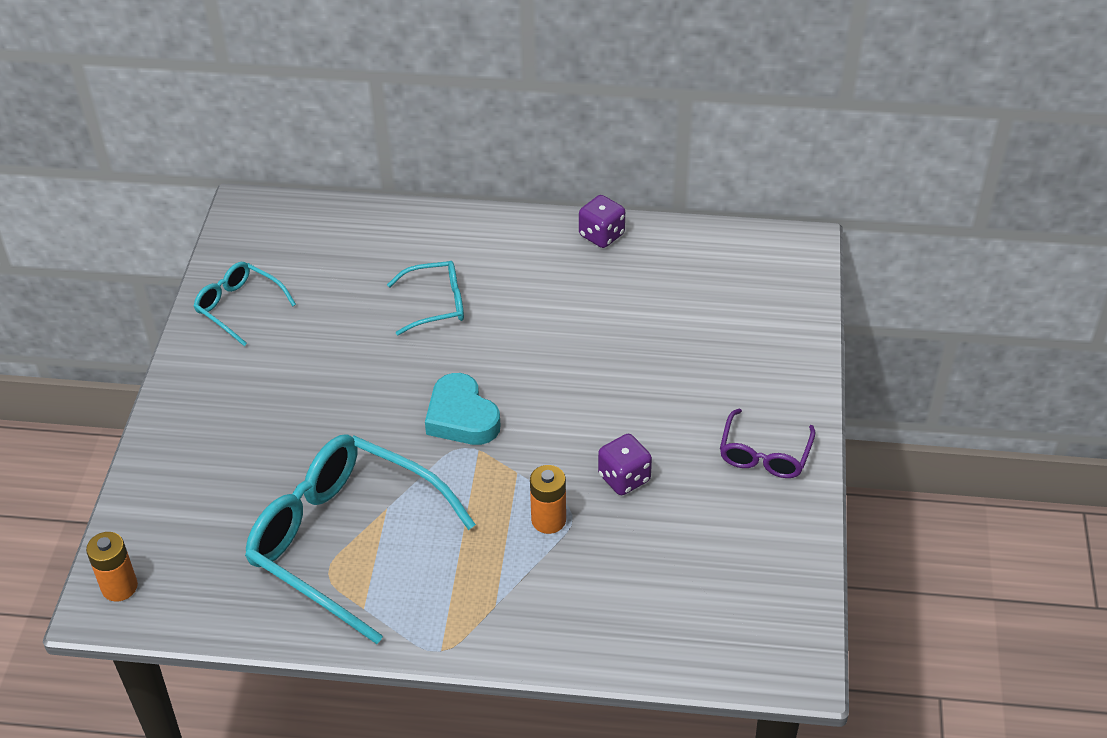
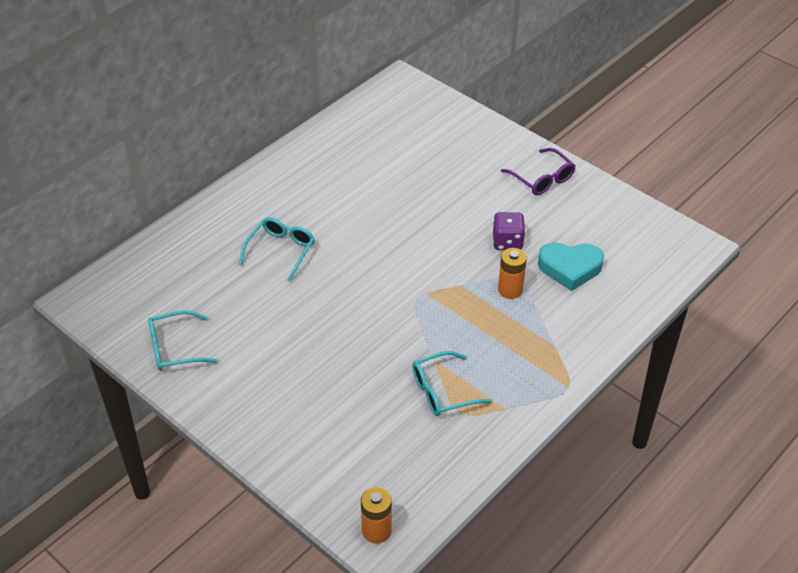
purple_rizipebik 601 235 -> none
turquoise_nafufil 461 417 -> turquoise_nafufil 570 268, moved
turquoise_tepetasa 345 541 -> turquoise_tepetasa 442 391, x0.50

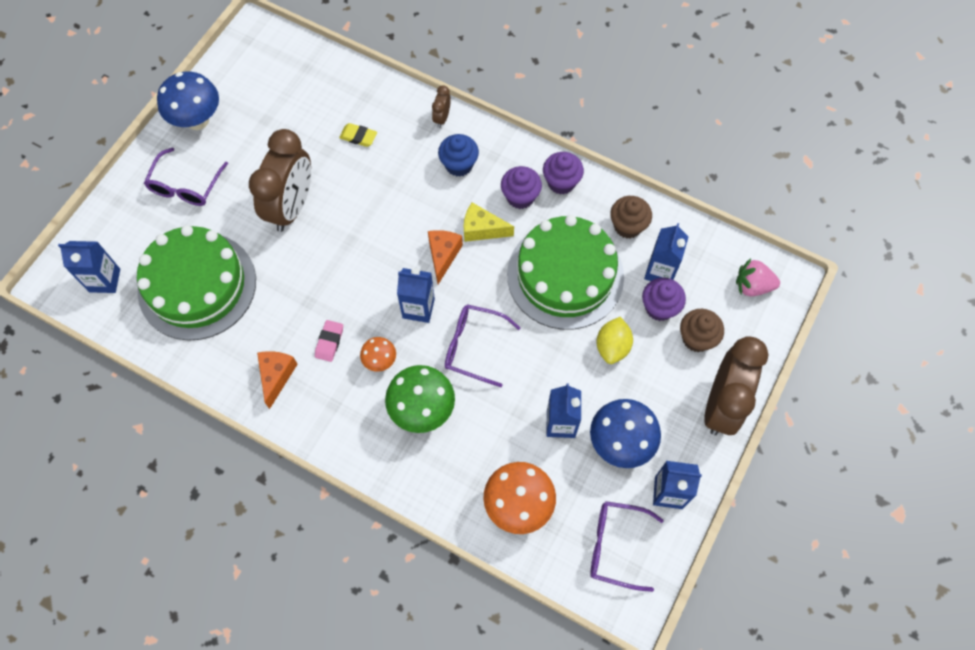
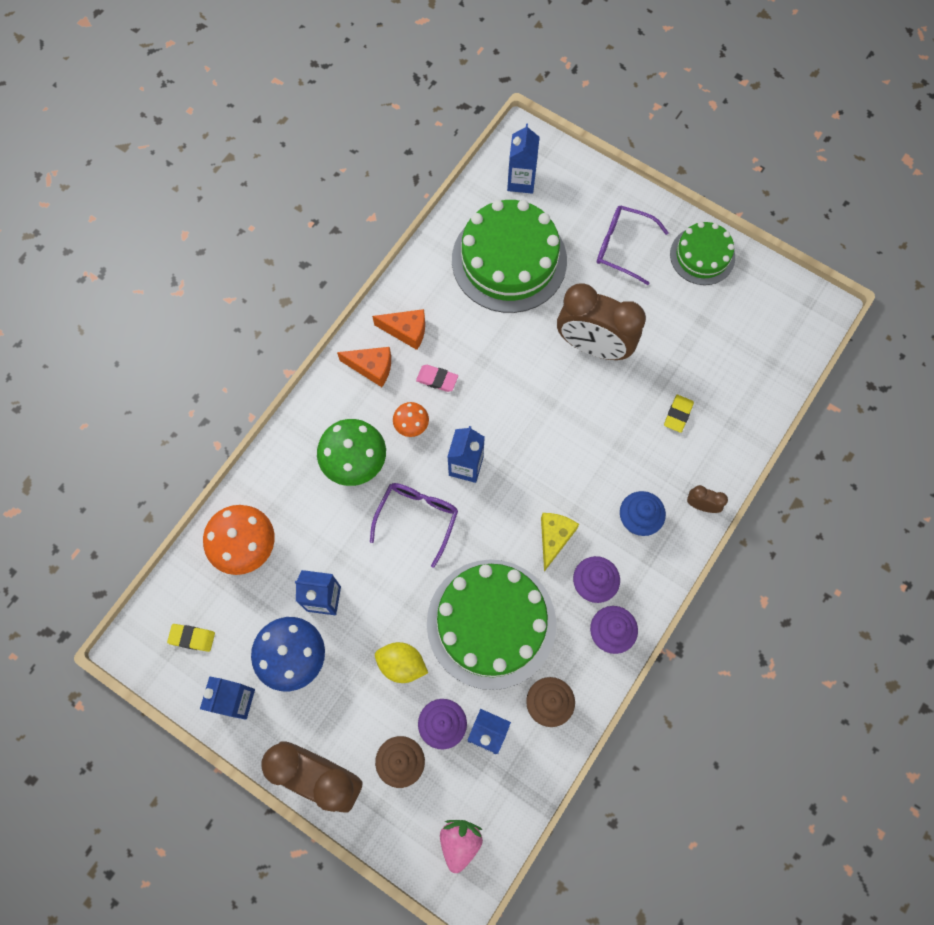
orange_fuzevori 443 255 -> orange_fuzevori 372 368, moved
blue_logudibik 198 120 -> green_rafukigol 702 255
purple_tepetasa 615 546 -> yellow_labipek 192 638

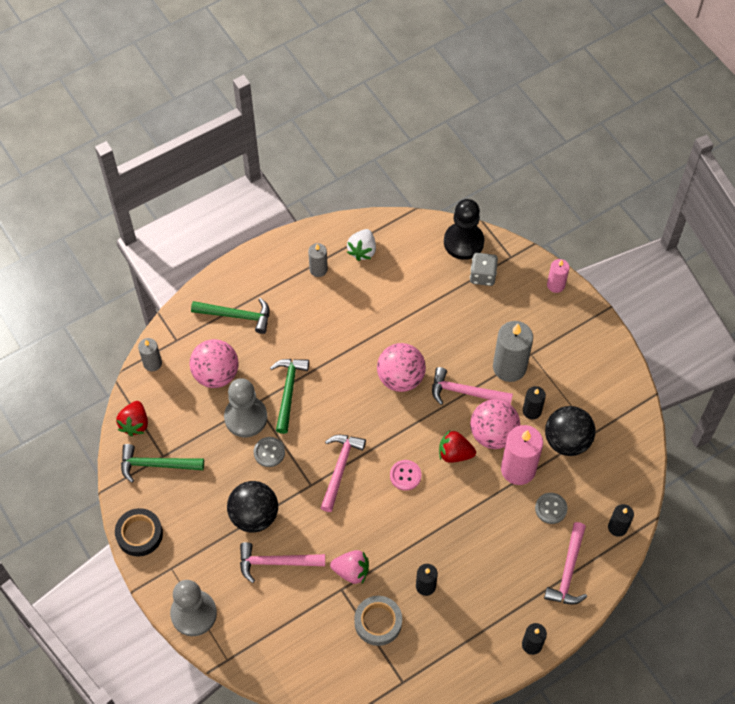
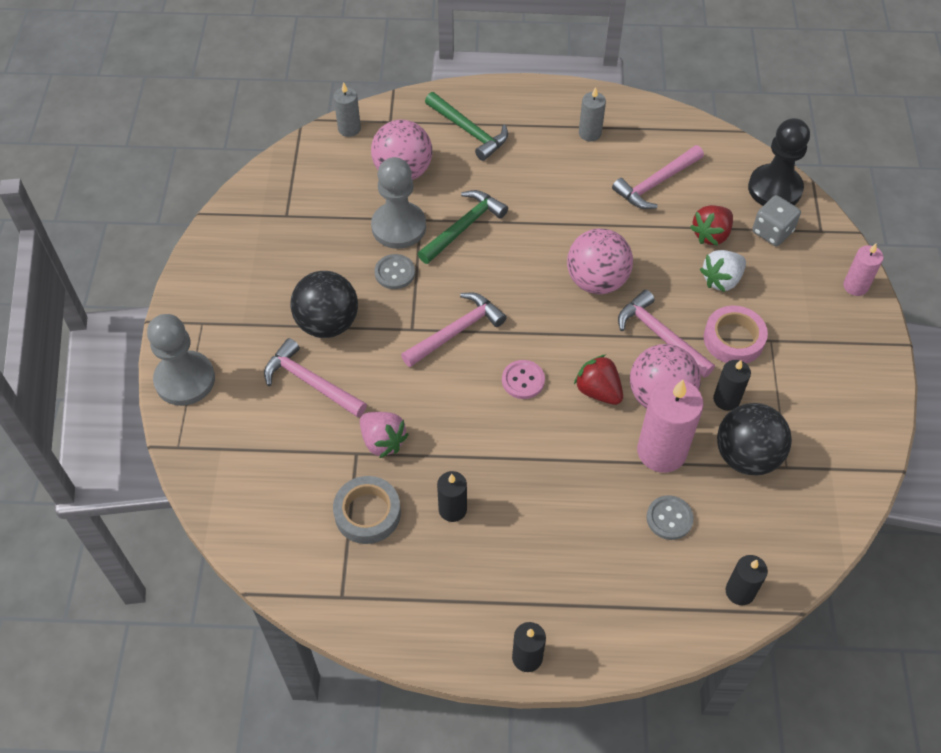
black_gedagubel 139 534 -> none
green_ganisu 156 464 -> none
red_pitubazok 135 424 -> red_pitubazok 711 235, moved
white_pitubazok 362 250 -> white_pitubazok 721 280, moved
pink_ganisu 568 571 -> pink_ganisu 656 183, moved
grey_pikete 509 367 -> pink_gedagubel 733 339

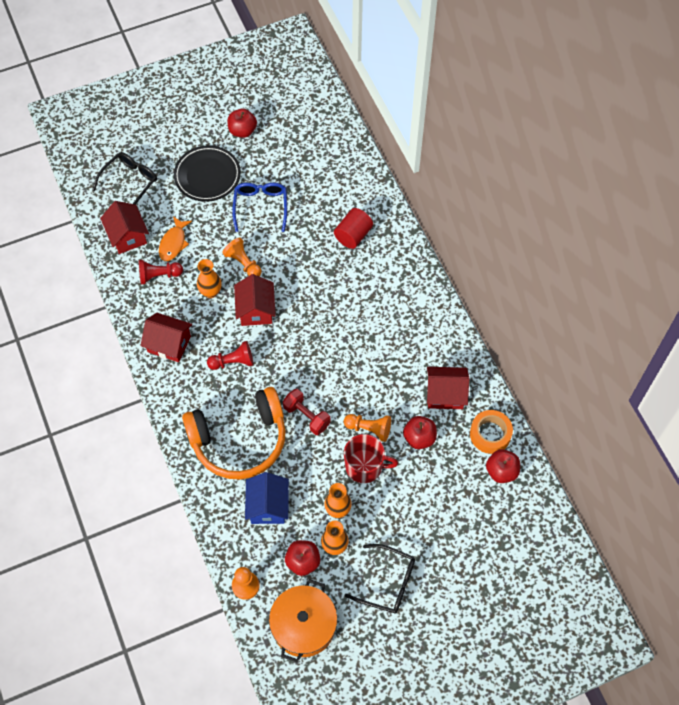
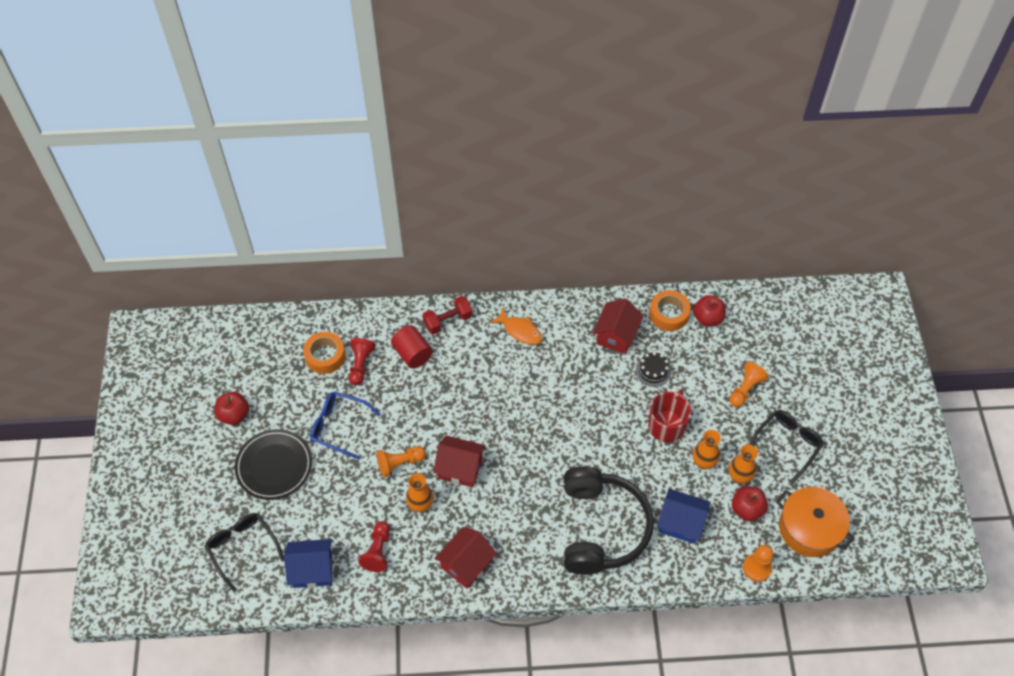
none -> orange_gedagubel 325 356
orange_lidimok 173 243 -> orange_lidimok 520 331, moved
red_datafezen 233 362 -> red_datafezen 360 365, moved
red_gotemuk 306 416 -> red_gotemuk 448 321, moved
orange_datafezen 369 429 -> orange_datafezen 745 389, moved
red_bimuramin 419 438 -> black_rafukigol 653 371
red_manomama 127 236 -> blue_manomama 312 570
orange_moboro 239 440 -> black_moboro 601 528

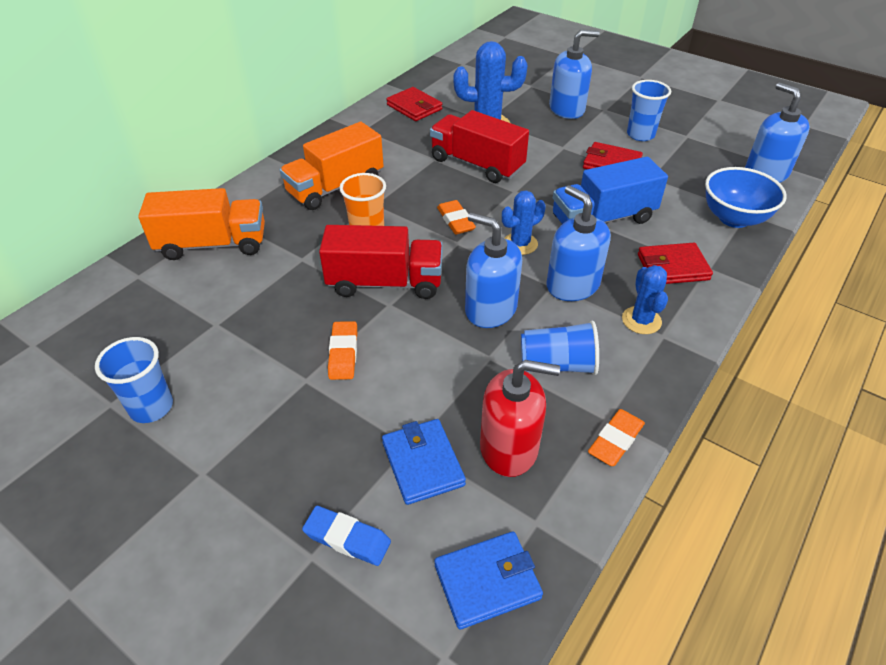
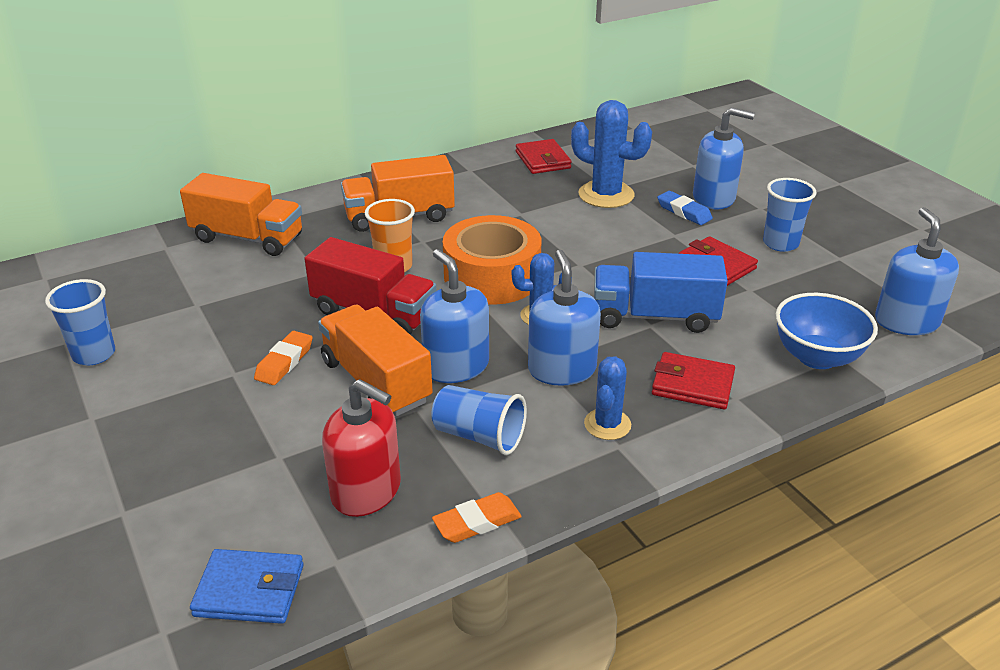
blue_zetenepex 422 463 -> none
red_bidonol 477 164 -> none
none -> orange_bidonol 376 381
blue_labipek 347 538 -> blue_labipek 684 212, moved
orange_labipek 455 221 -> orange_gedagubel 492 277

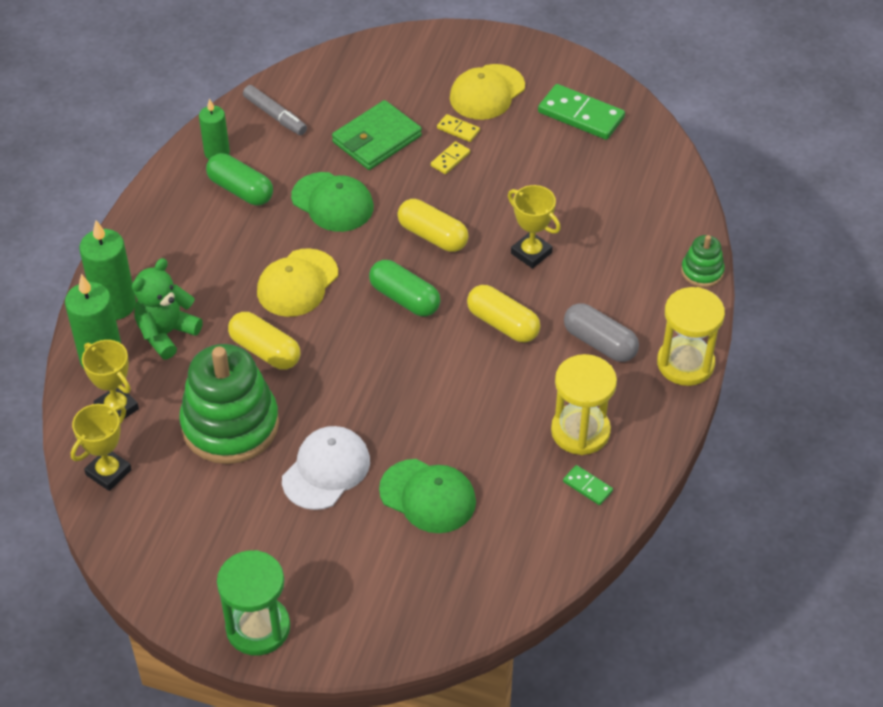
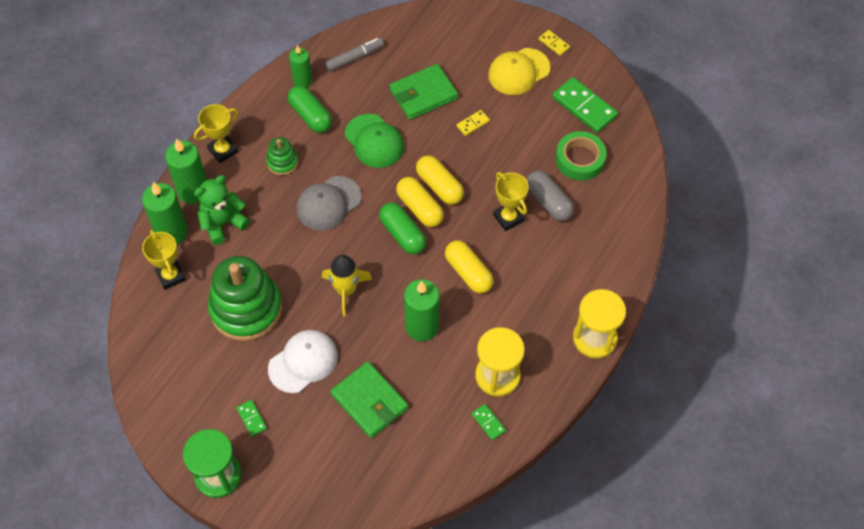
none -> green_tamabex 251 418
none -> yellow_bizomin 346 290
none -> green_pikete 422 326
none -> green_gedagubel 580 159
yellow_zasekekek 108 472 -> yellow_zasekekek 223 150, moved
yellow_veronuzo 265 351 -> yellow_veronuzo 419 208, moved
yellow_tamabex 458 130 -> yellow_tamabex 554 44, moved
grey_veronuzo 600 343 -> grey_veronuzo 548 202, moved
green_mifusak 702 271 -> green_mifusak 282 162, moved
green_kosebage 428 496 -> green_zetenepex 369 401
yellow_kosebage 297 283 -> grey_kosebage 328 203
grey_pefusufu 275 116 -> grey_pefusufu 354 58, 90 degrees counterclockwise

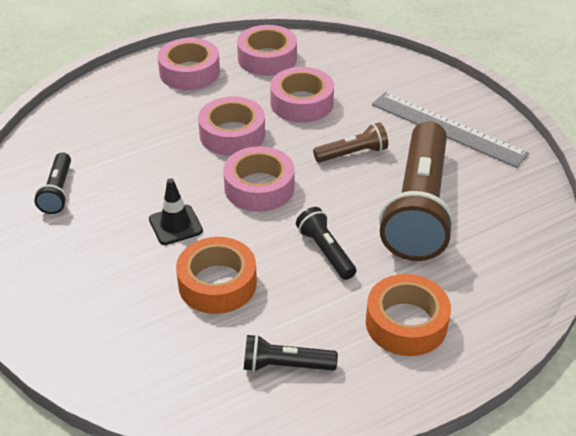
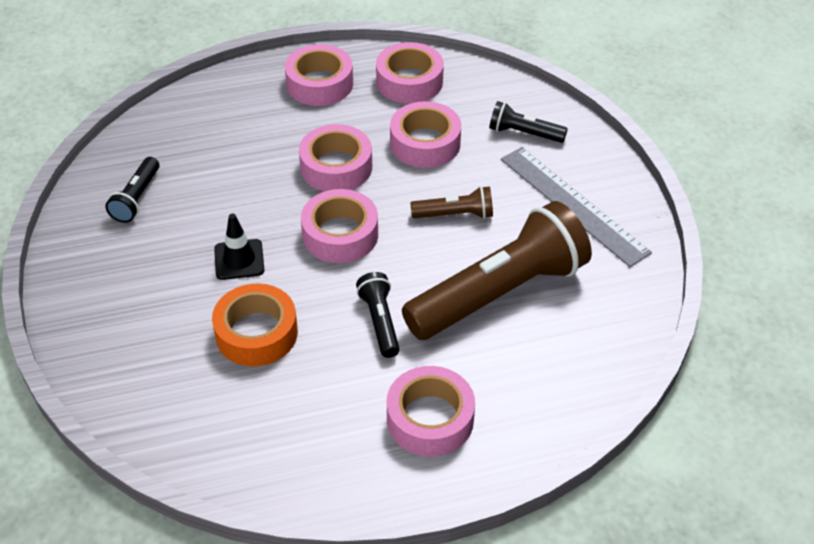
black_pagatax 285 365 -> black_pagatax 524 133, moved
orange_gedagubel 406 323 -> pink_gedagubel 430 419
brown_pagatax 418 208 -> brown_pagatax 499 293, 150 degrees counterclockwise

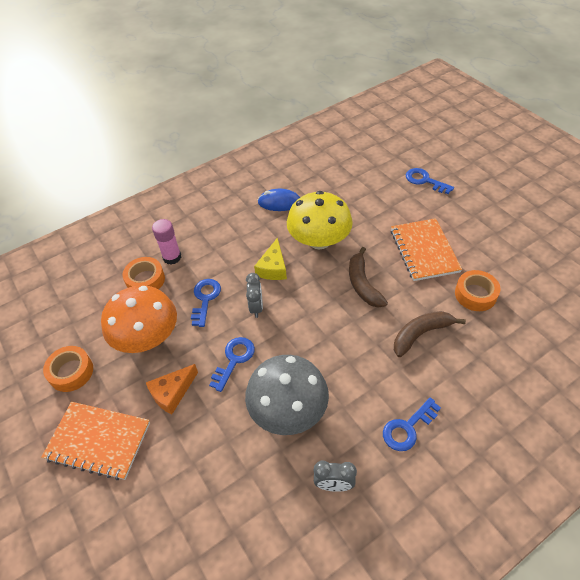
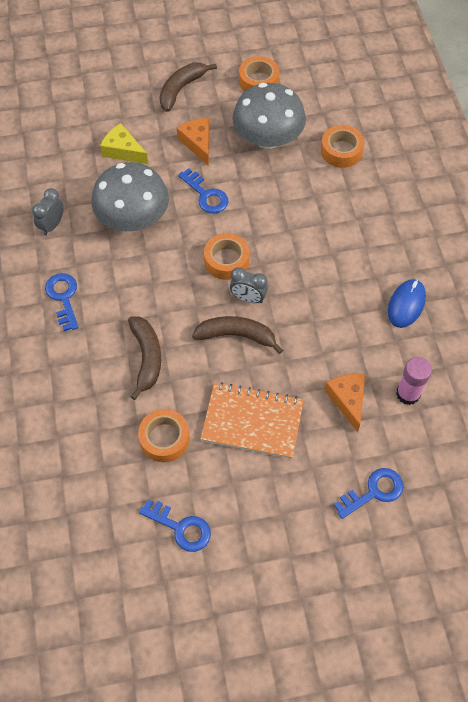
yellow_logudibik 319 240 -> none
none -> orange_gedagubel 226 260
none -> orange_fuzevori 347 400
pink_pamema 172 257 -> pink_pamema 408 394, moved
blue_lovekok 205 299 -> blue_lovekok 181 528, moved
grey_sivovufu 256 307 -> grey_sivovufu 248 298, moved
yellow_fuzevori 273 268 -> yellow_fuzevori 123 151, moved
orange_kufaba 98 441 -> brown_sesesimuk 181 89
orange_logudibik 147 337 -> grey_logudibik 268 138

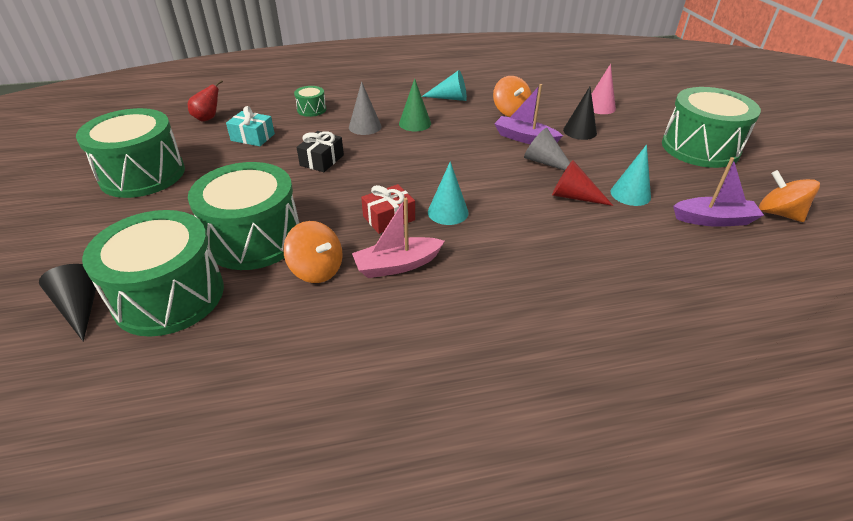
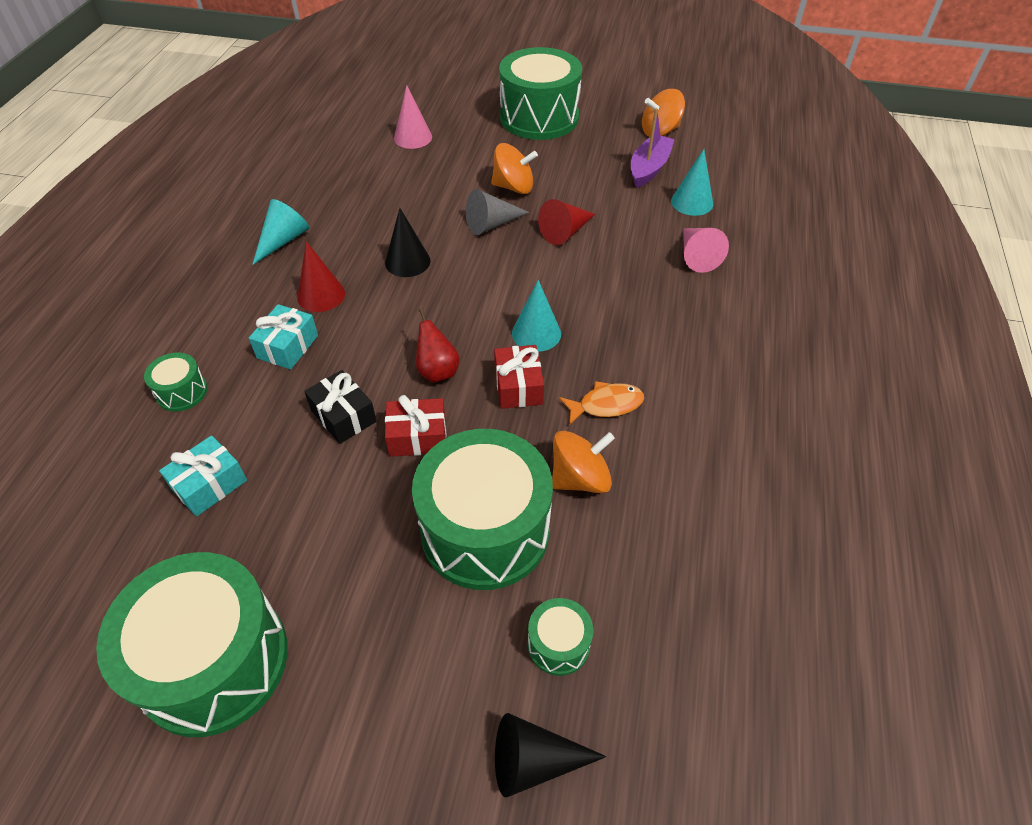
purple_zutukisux 525 138 -> none
none -> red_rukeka 417 437
none -> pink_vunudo 696 256
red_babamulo 208 118 -> red_babamulo 437 371, moved
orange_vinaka 510 112 -> orange_vinaka 513 187, moved
black_vunudo 580 131 -> black_vunudo 407 261, moved
turquoise_vunudo 630 194 -> turquoise_vunudo 692 202, moved
grey_vunudo 365 127 -> turquoise_rukeka 288 346
pink_zutukisux 397 265 -> orange_lidimok 606 405
green_vunudo 415 123 -> red_vunudo 321 295
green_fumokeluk 169 296 -> green_fumokeluk 558 644, x0.44

